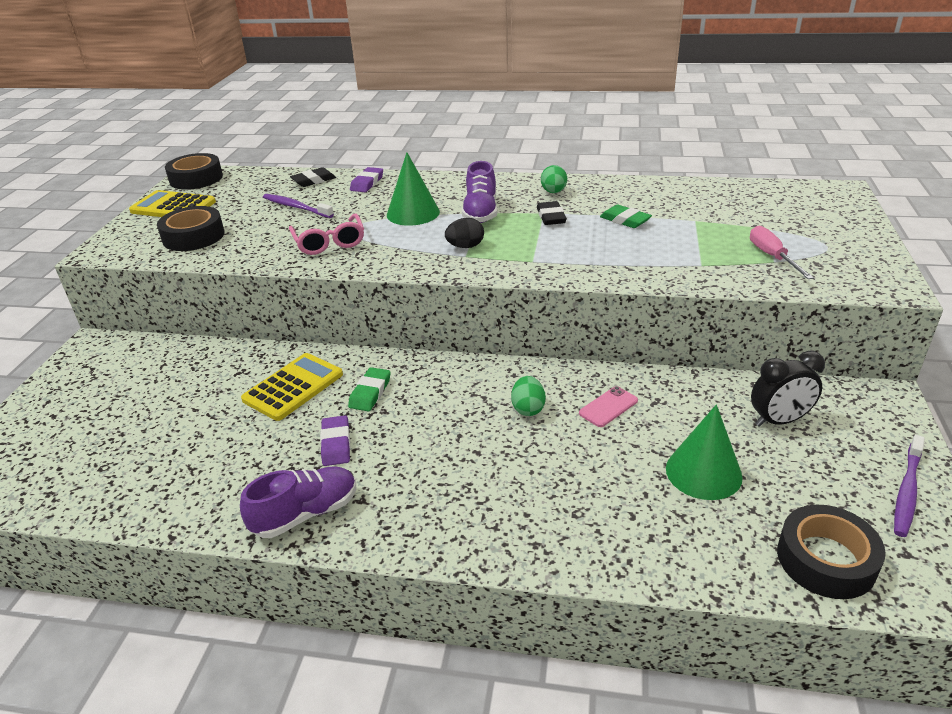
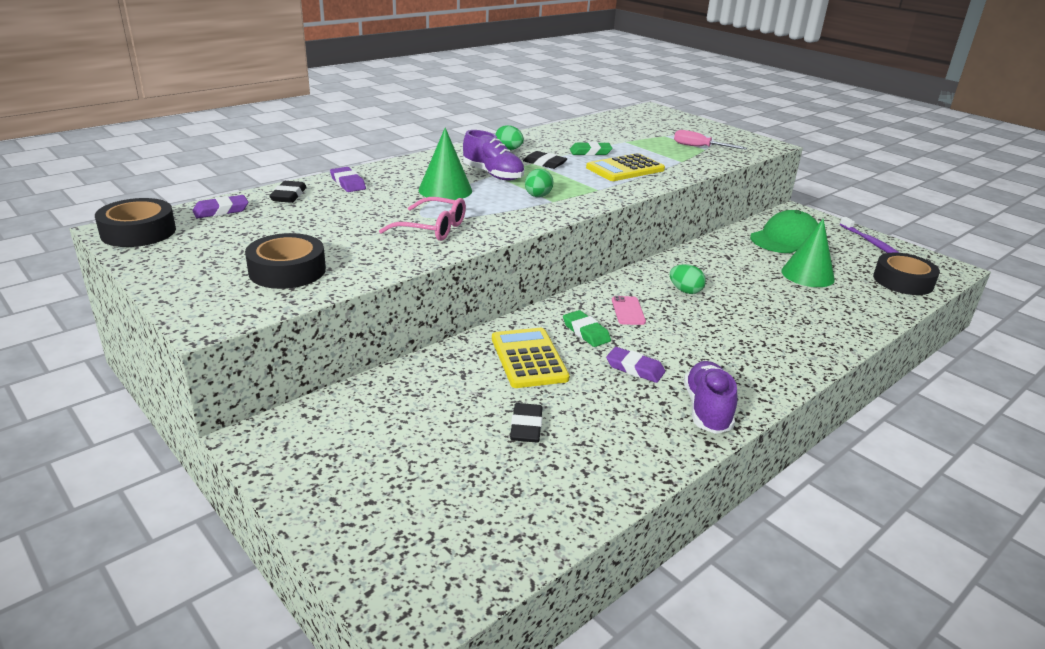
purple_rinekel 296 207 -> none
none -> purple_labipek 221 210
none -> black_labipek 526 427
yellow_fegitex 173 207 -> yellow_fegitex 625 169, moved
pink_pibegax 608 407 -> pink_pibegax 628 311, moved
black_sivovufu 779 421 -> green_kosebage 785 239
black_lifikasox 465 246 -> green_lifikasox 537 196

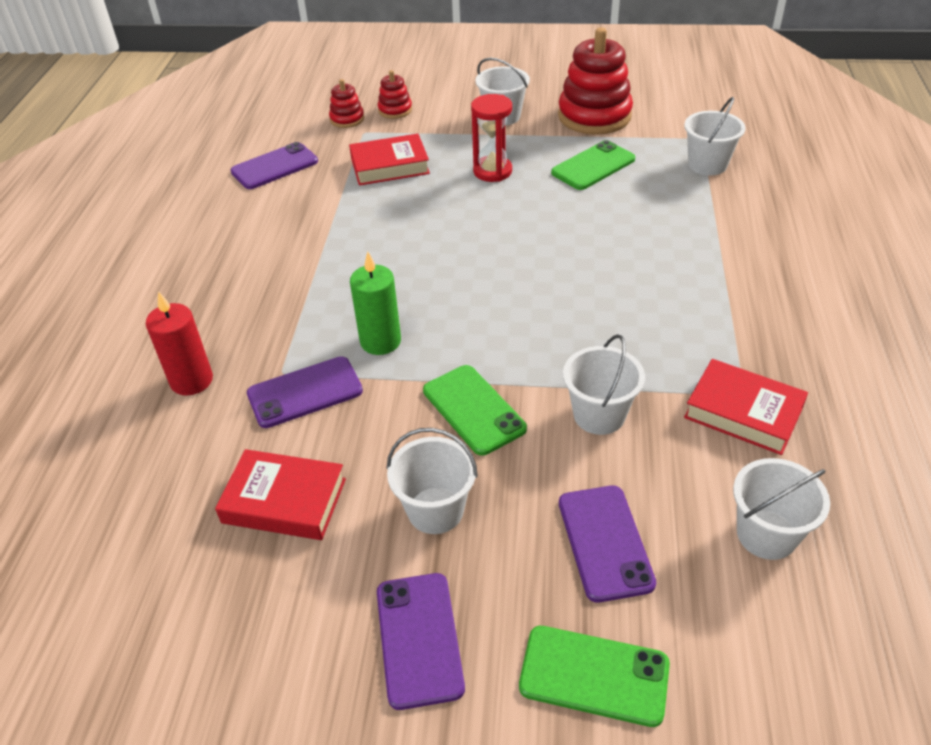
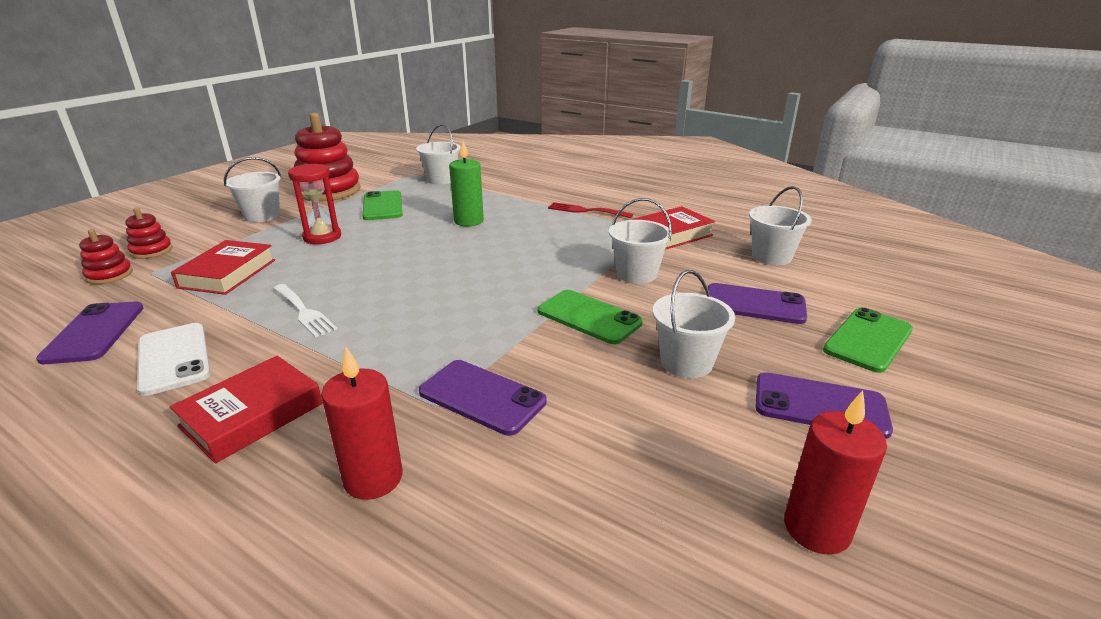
none -> white_pibegax 173 358
none -> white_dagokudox 303 311
none -> red_dagokudox 586 211
none -> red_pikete 816 529
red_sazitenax 284 500 -> red_sazitenax 252 415, moved
green_pikete 380 341 -> green_pikete 468 221, moved
purple_pibegax 305 392 -> purple_pibegax 482 397, 60 degrees counterclockwise
green_pibegax 473 410 -> green_pibegax 589 317, 45 degrees clockwise

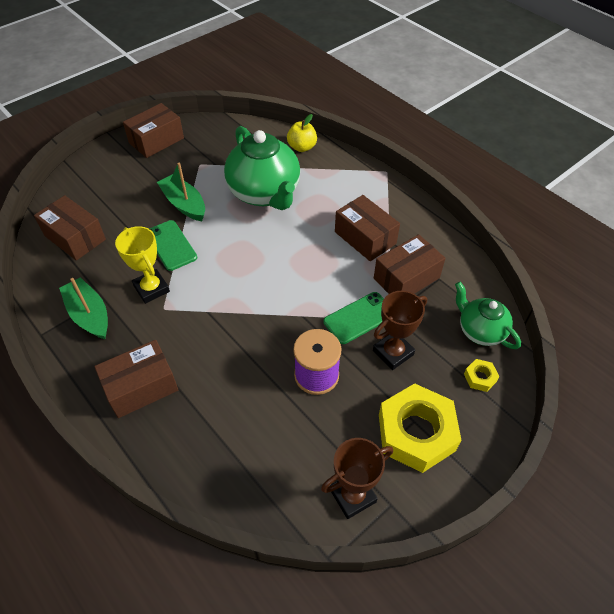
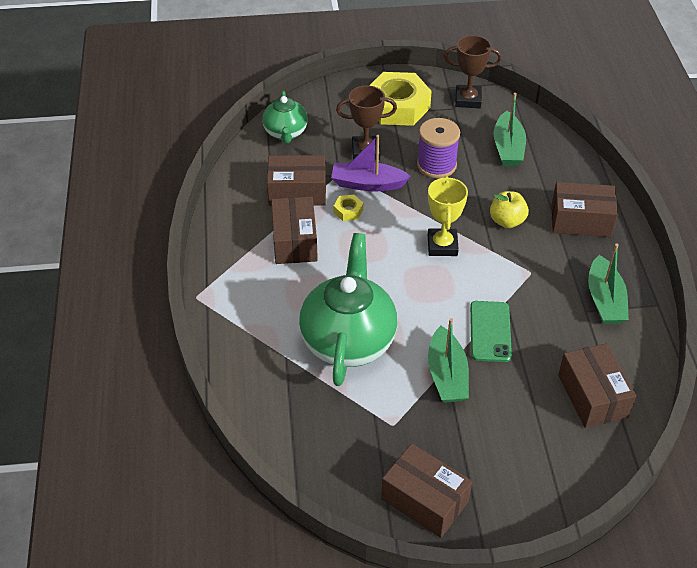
none -> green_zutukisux 508 148
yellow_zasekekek 151 289 -> yellow_zasekekek 442 245, moved
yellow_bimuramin 302 147 -> yellow_bimuramin 507 221, moved
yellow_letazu 480 377 -> yellow_letazu 348 211, moved
green_pibegax 359 318 -> purple_zutukisux 367 184
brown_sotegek 156 140 -> brown_sotegek 424 500, 45 degrees clockwise

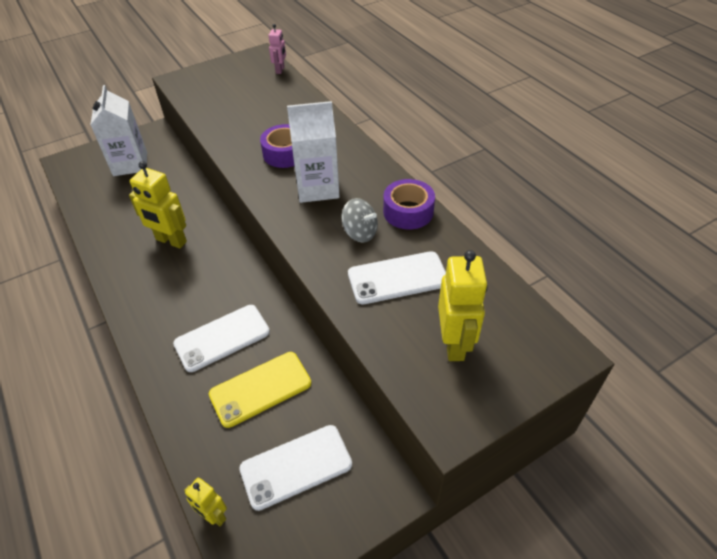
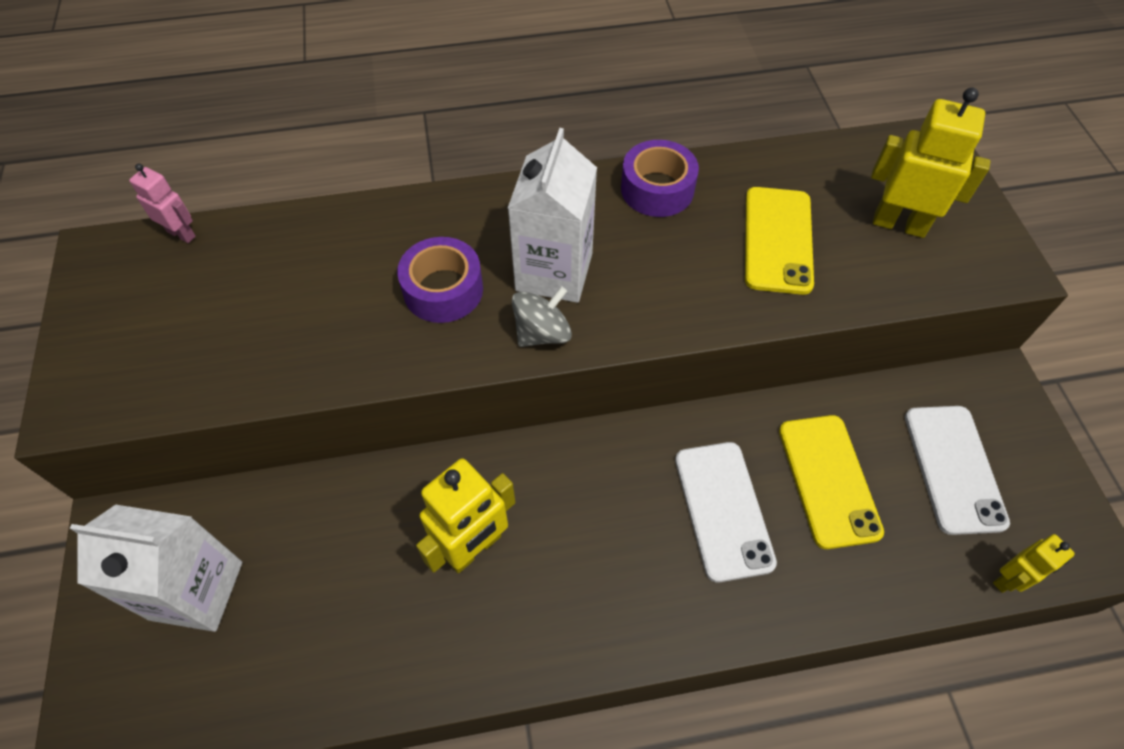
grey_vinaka 360 233 -> grey_vinaka 542 333, moved
white_pibegax 398 278 -> yellow_pibegax 778 240

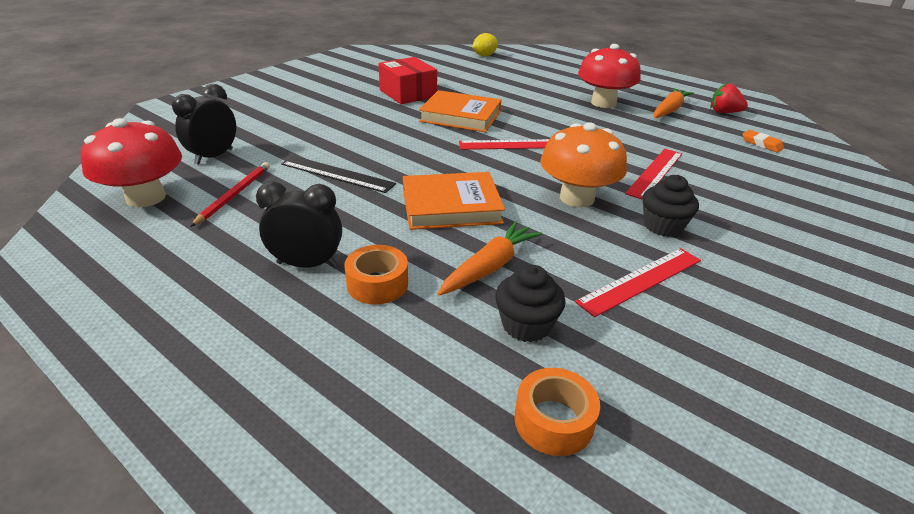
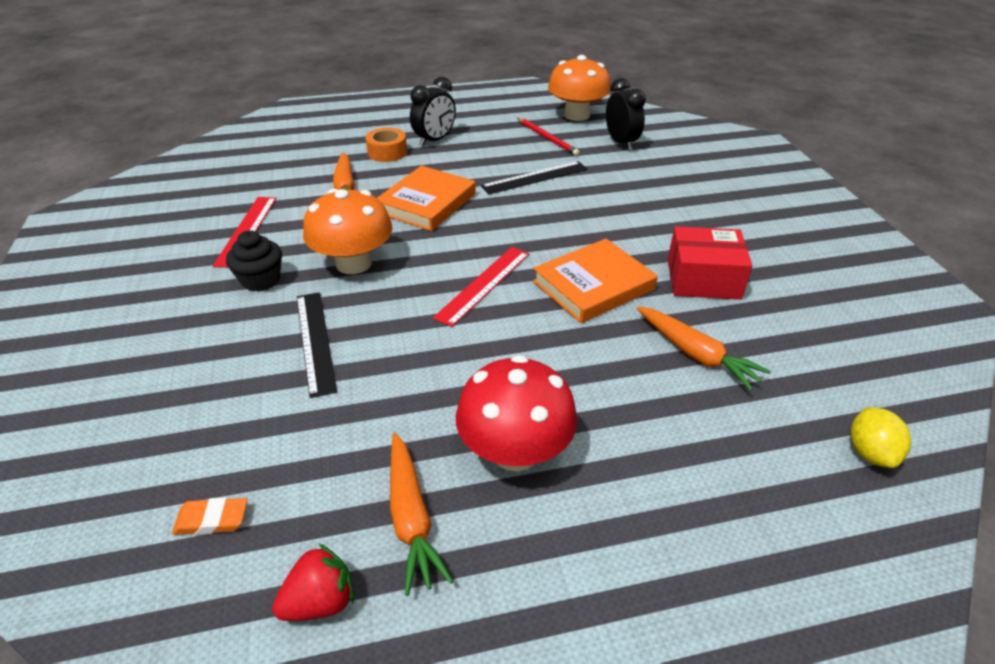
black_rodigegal 526 325 -> none
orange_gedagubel 553 421 -> none
none -> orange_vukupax 696 354
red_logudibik 146 198 -> orange_logudibik 577 115
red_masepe 654 173 -> black_masepe 315 341

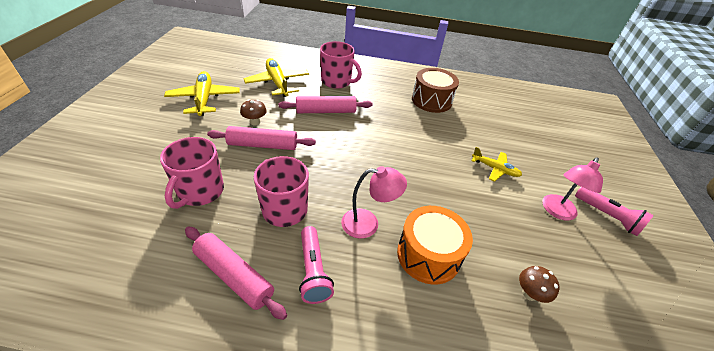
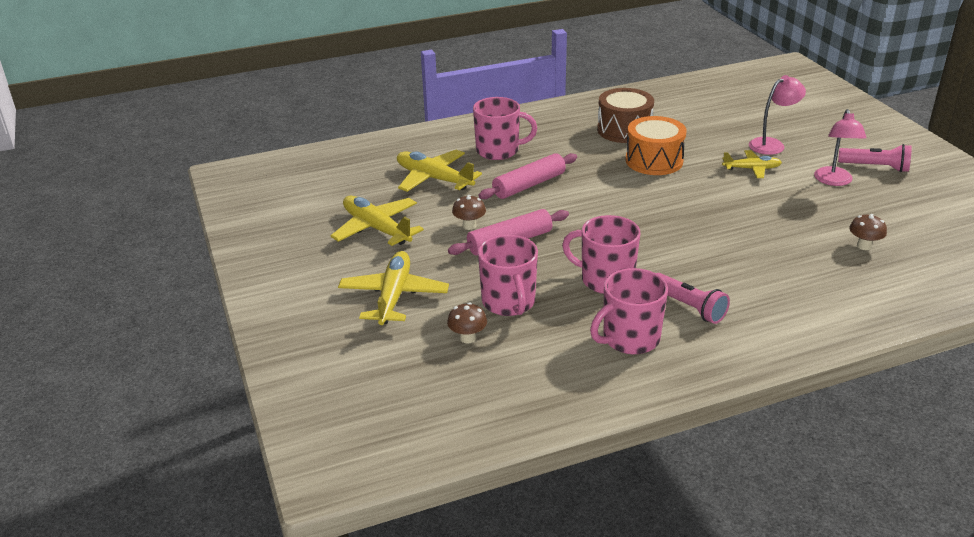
none -> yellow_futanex 394 296
none -> brown_logudibik 467 338
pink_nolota 368 223 -> pink_nolota 772 144, moved
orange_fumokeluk 428 255 -> orange_fumokeluk 654 161, moved
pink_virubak 234 275 -> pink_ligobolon 630 339

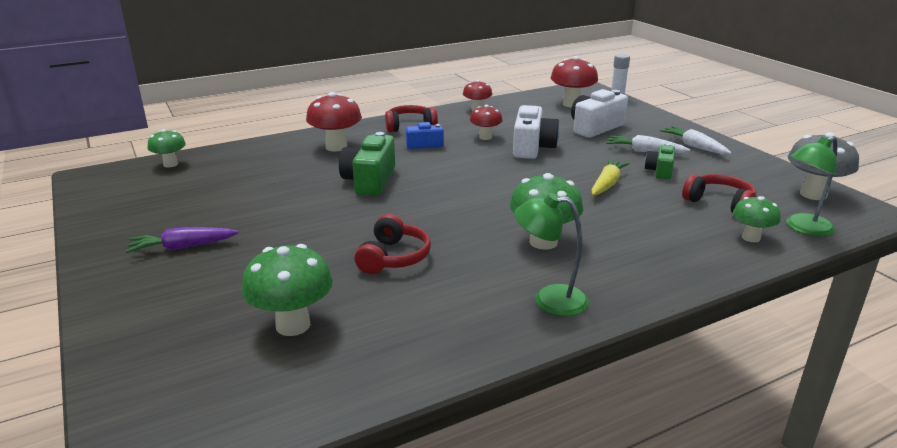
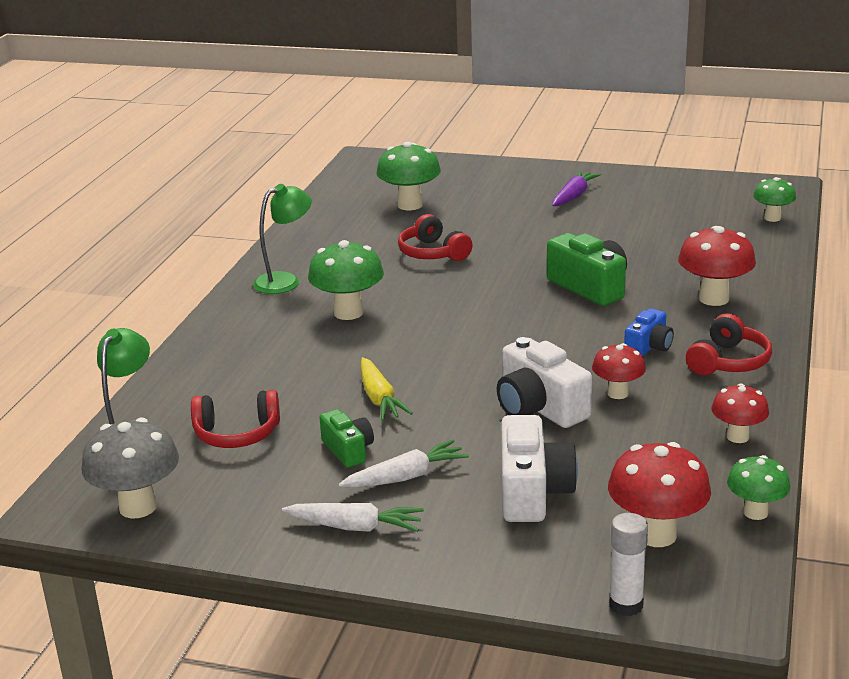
green_logudibik 751 238 -> green_logudibik 755 512, moved

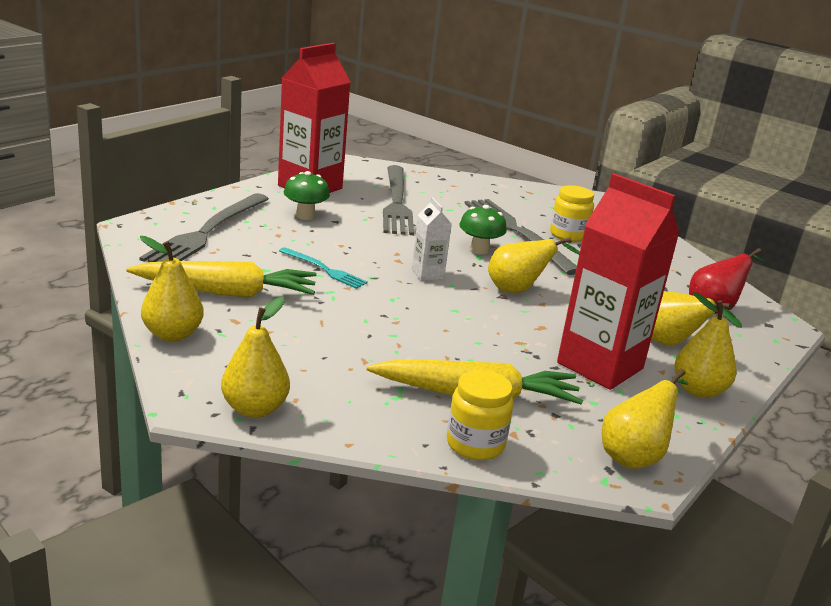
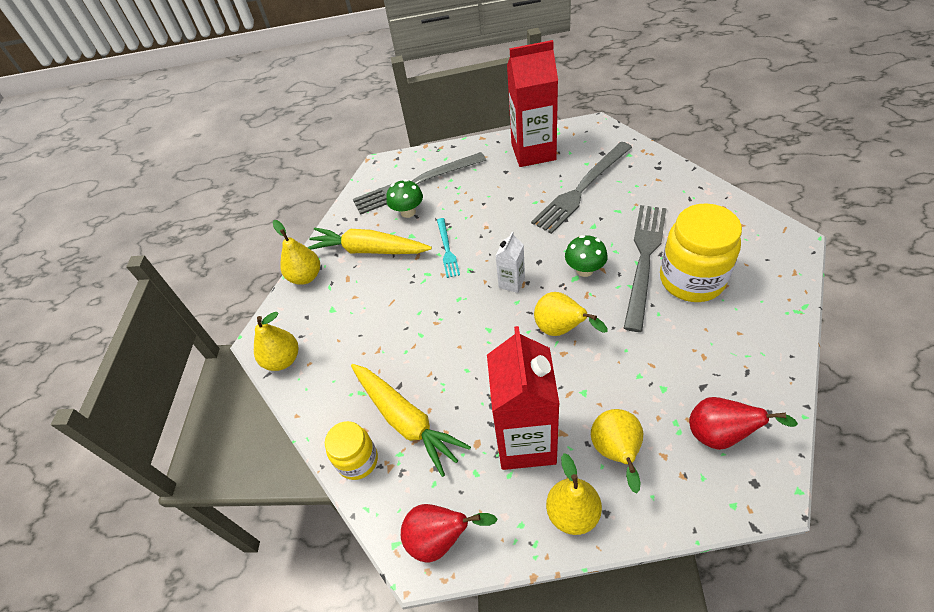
green_logudibik 305 216 -> green_logudibik 408 212, moved
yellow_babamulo 634 456 -> red_babamulo 440 539
yellow_vukupax 227 292 -> yellow_vukupax 368 250, 150 degrees clockwise
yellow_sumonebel 568 235 -> yellow_sumonebel 691 279, x1.74

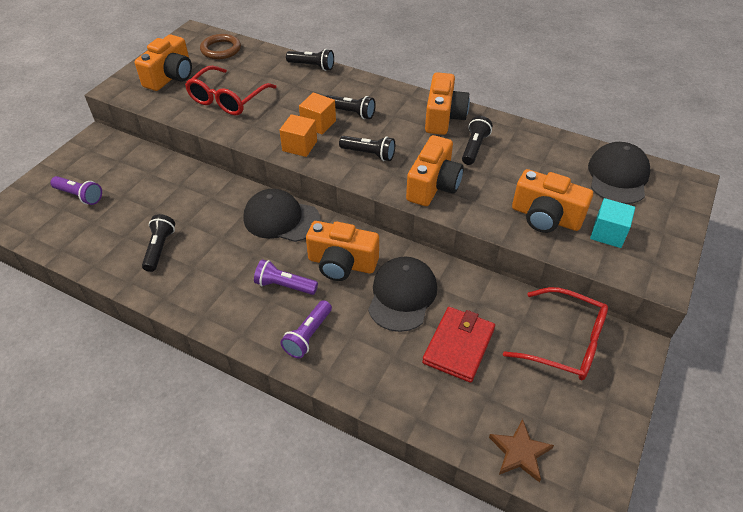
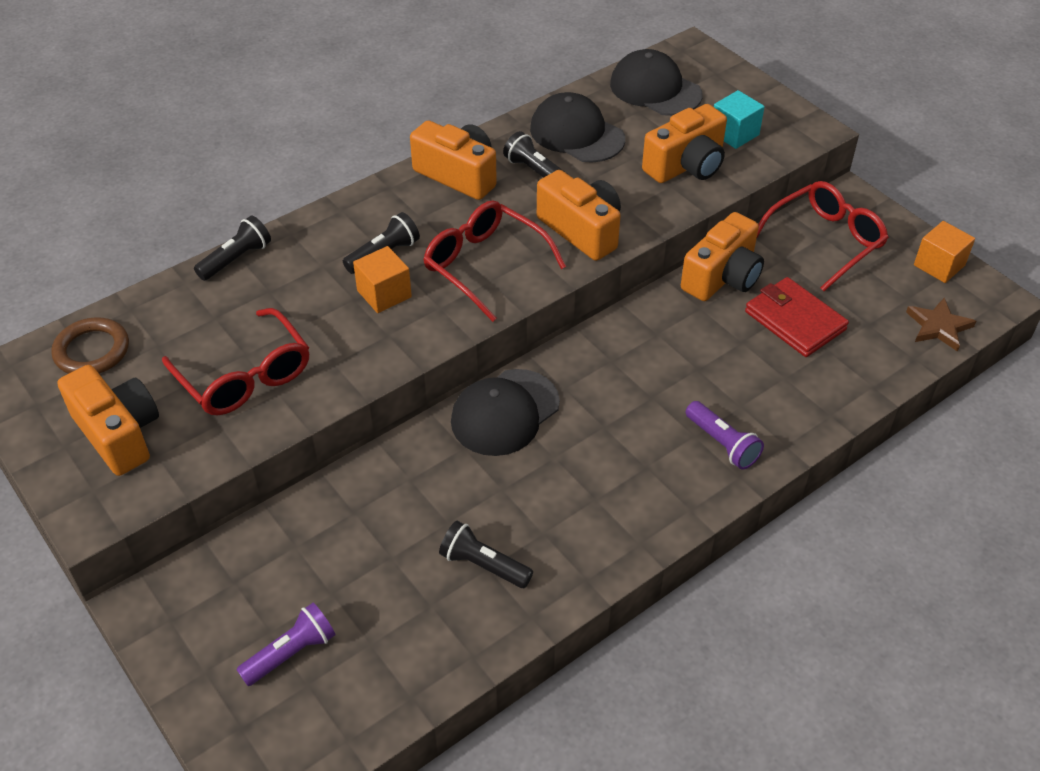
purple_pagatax 284 286 -> none
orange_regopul 299 146 -> orange_regopul 939 265, moved
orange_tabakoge 342 264 -> orange_tabakoge 722 277, moved
black_kosebage 402 295 -> black_kosebage 576 134, moved
black_pagatax 369 154 -> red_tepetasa 484 265

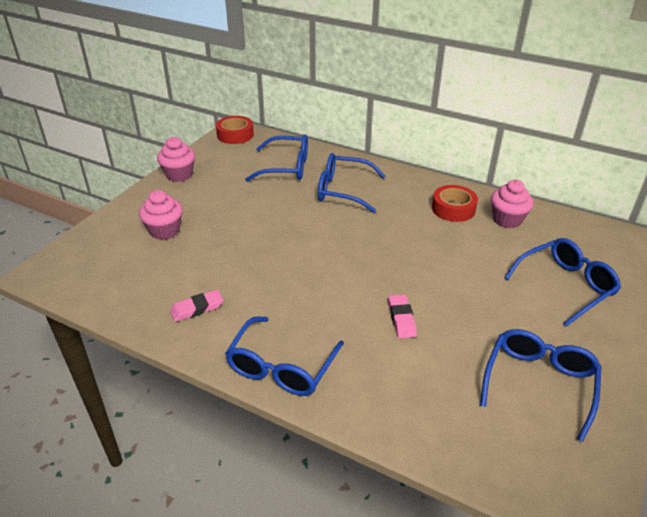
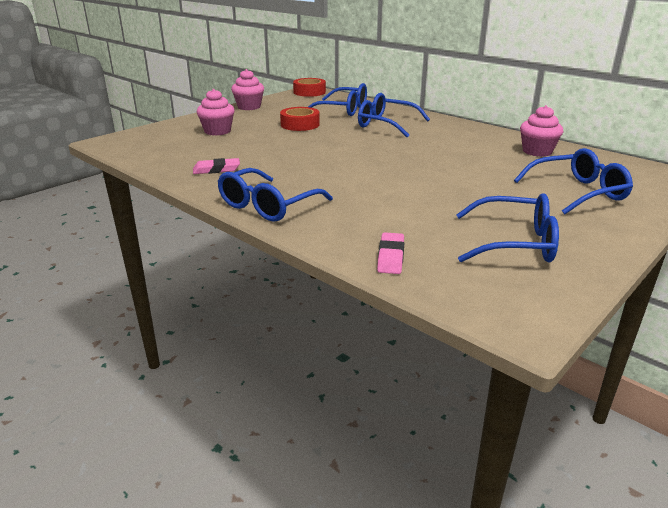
pink_labipek 401 318 -> pink_labipek 390 257, moved
red_gedagubel 453 209 -> red_gedagubel 300 125, moved
blue_tepetasa 539 383 -> blue_tepetasa 515 243, 60 degrees clockwise

